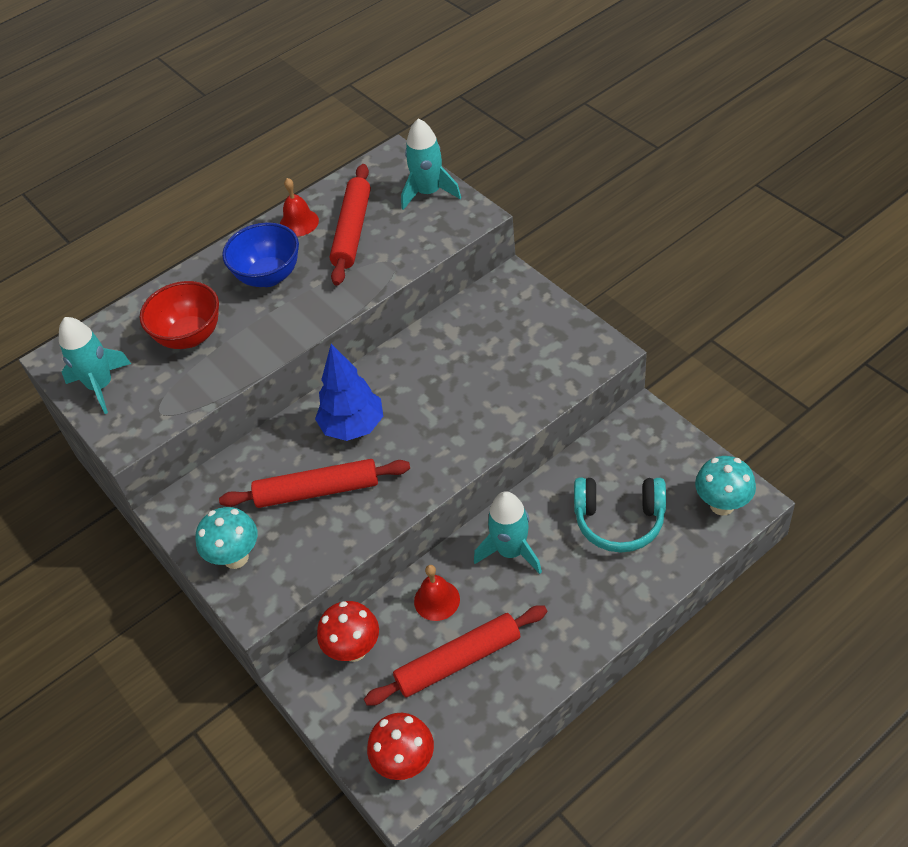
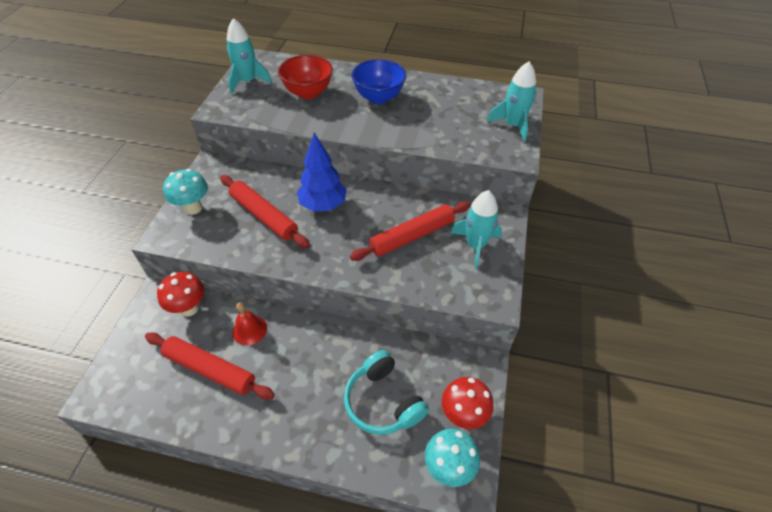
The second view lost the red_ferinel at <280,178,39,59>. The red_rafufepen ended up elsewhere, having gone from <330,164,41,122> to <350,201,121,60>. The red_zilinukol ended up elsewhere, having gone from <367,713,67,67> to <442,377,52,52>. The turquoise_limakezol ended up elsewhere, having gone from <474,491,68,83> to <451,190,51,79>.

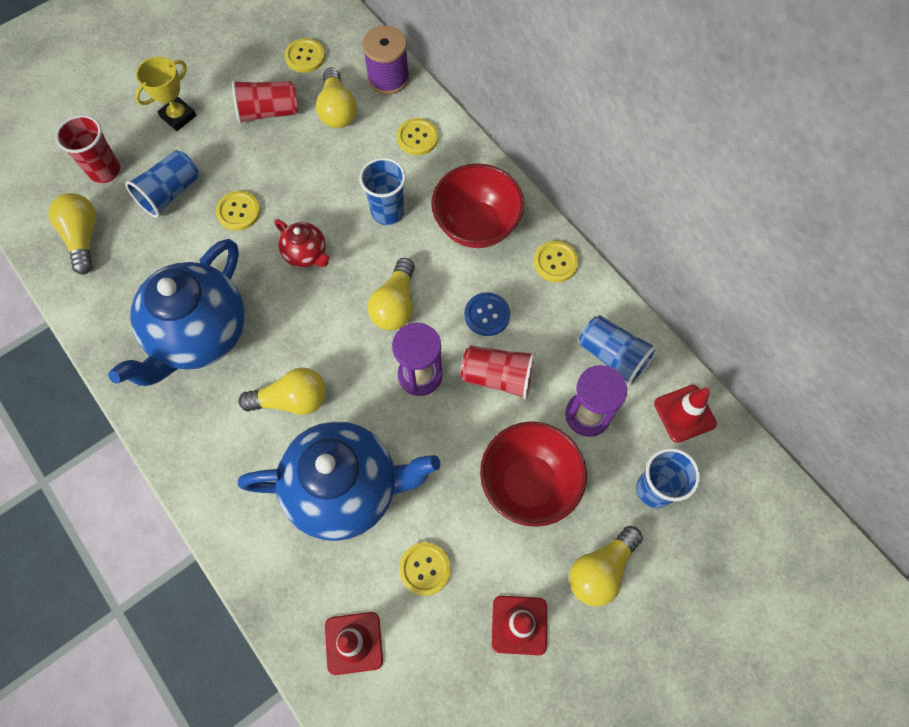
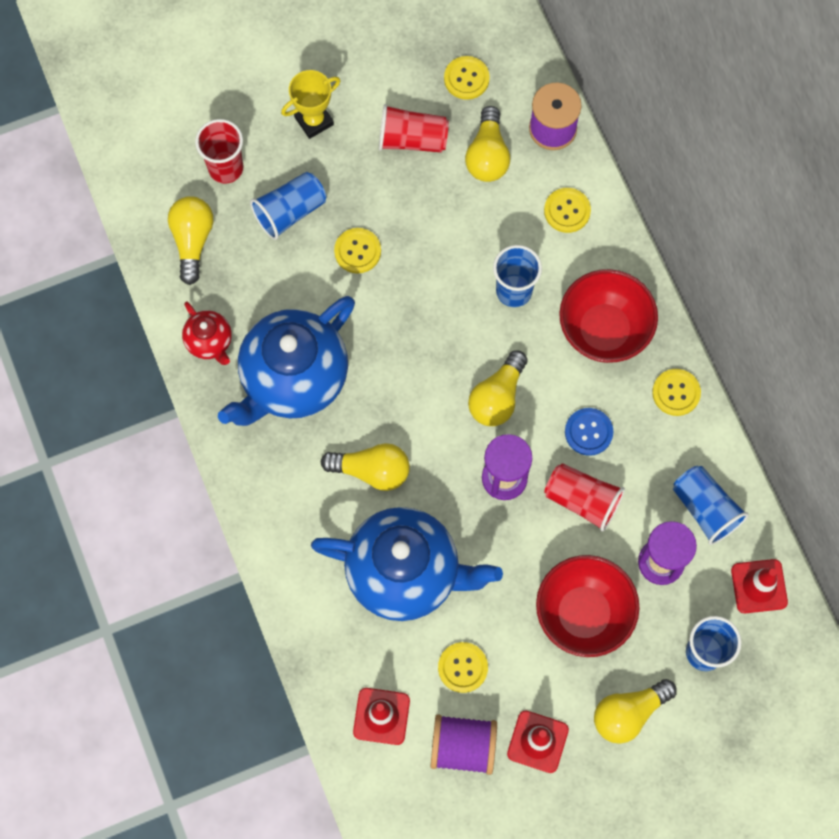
The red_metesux ended up elsewhere, having gone from <274,219,56,49> to <182,302,50,63>. The second view gained the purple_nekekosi at <430,714,67,61>.

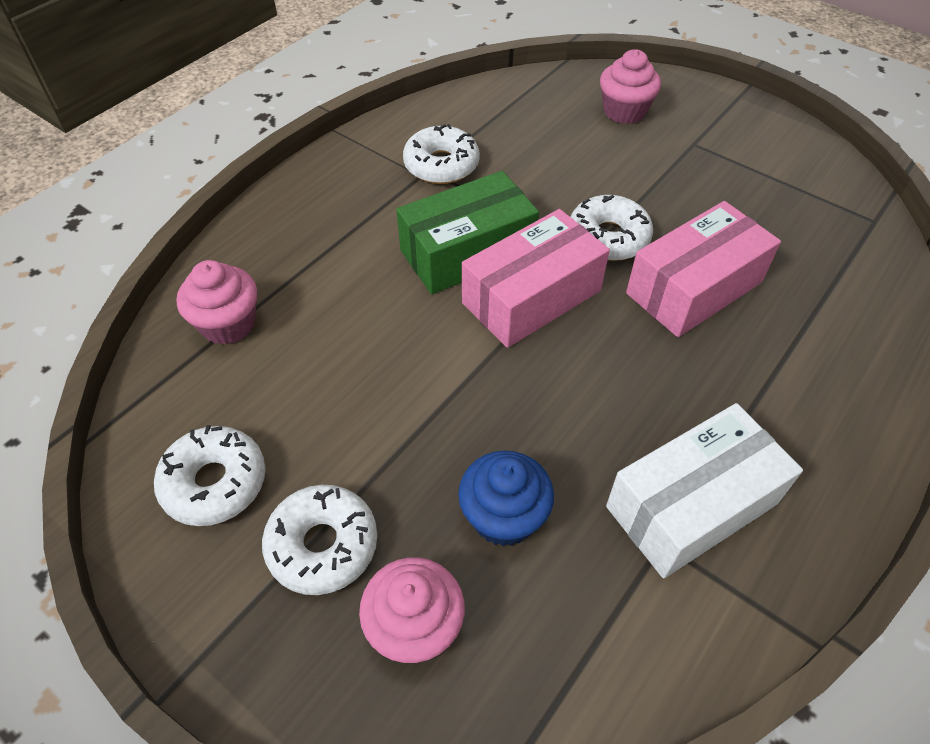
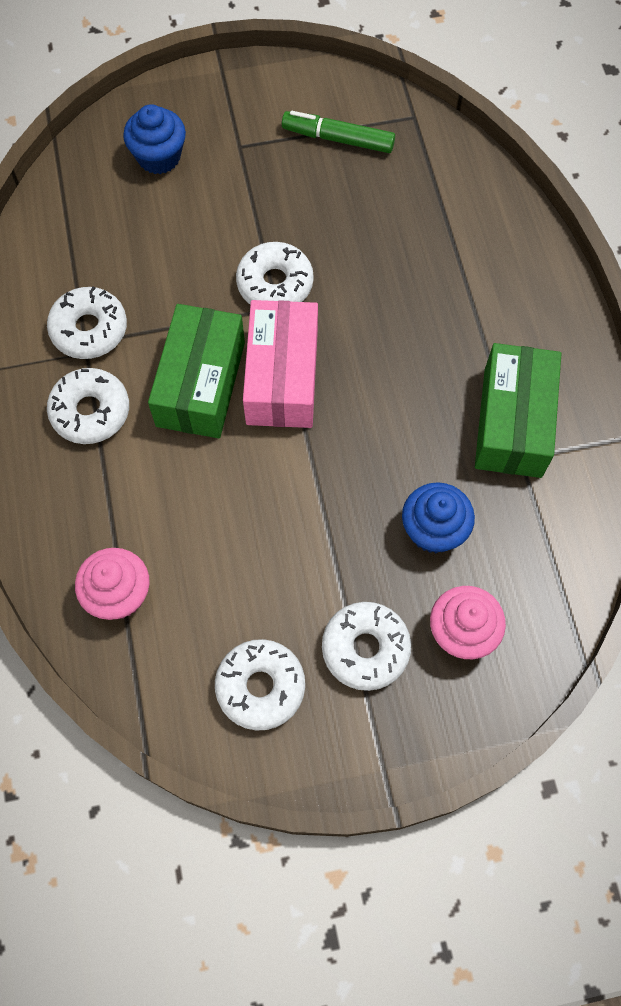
What was the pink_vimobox at <600,49,61,75> turned into the blue_vimobox at <123,104,63,70>. What was the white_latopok at <606,403,197,175> turned into the green_latopok at <475,343,86,135>. The second view lost the pink_latopok at <626,201,155,136>. The second view gained the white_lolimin at <47,368,82,76>. The second view gained the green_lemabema at <282,111,113,42>.

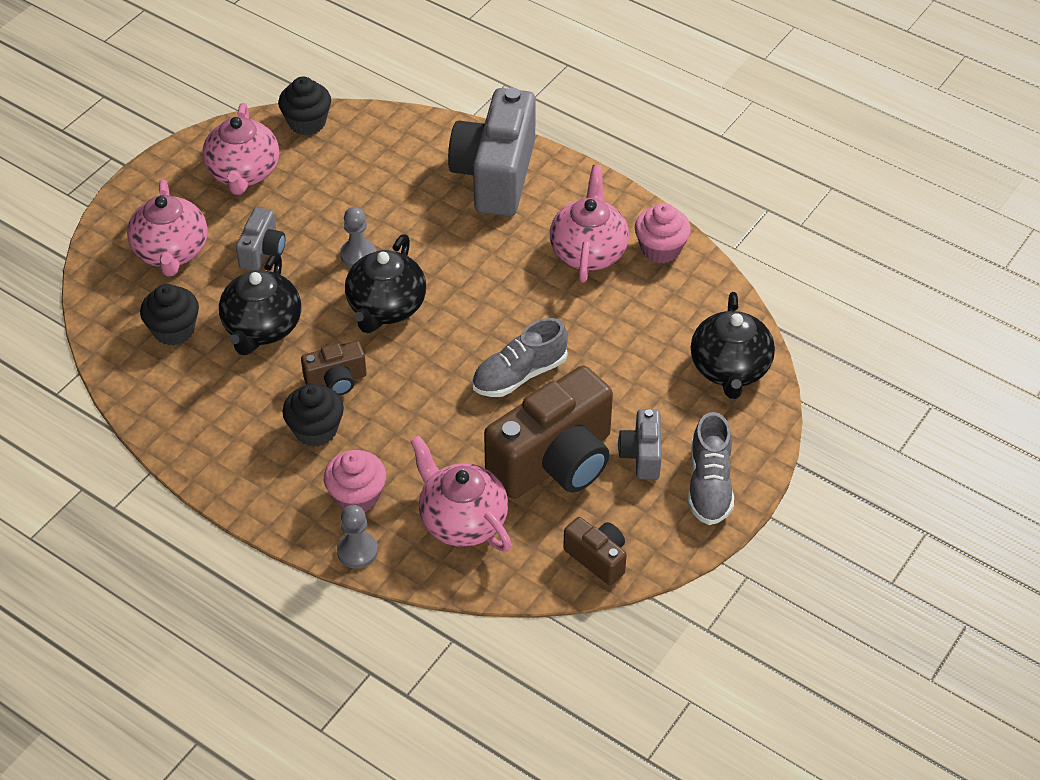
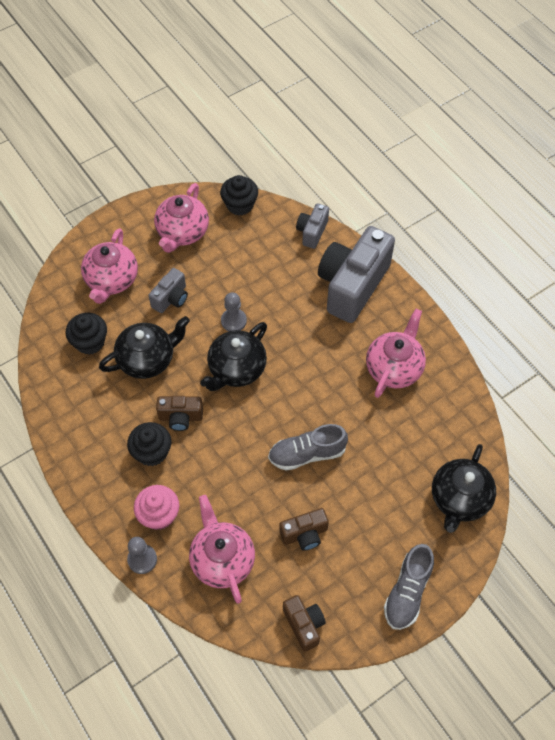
The black_metesux at <219,253,82,102> ended up facing another way, 150 degrees counterclockwise from before. The size of the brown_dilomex at <484,366,129,133> changed by a factor of 0.48. The grey_dilomex ended up elsewhere, having gone from <618,409,44,71> to <296,203,33,46>. The second view lost the pink_vimobox at <635,203,56,60>.

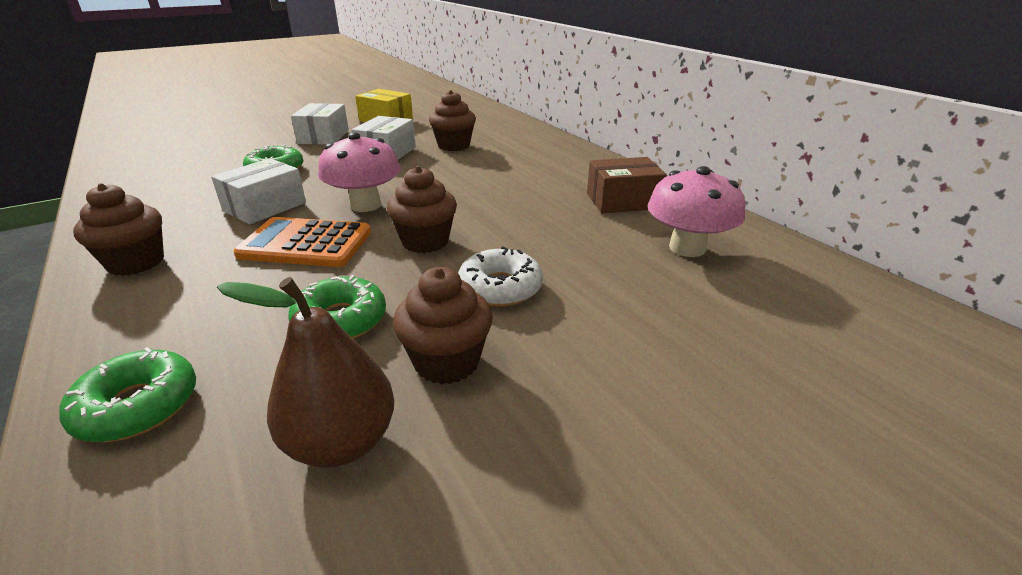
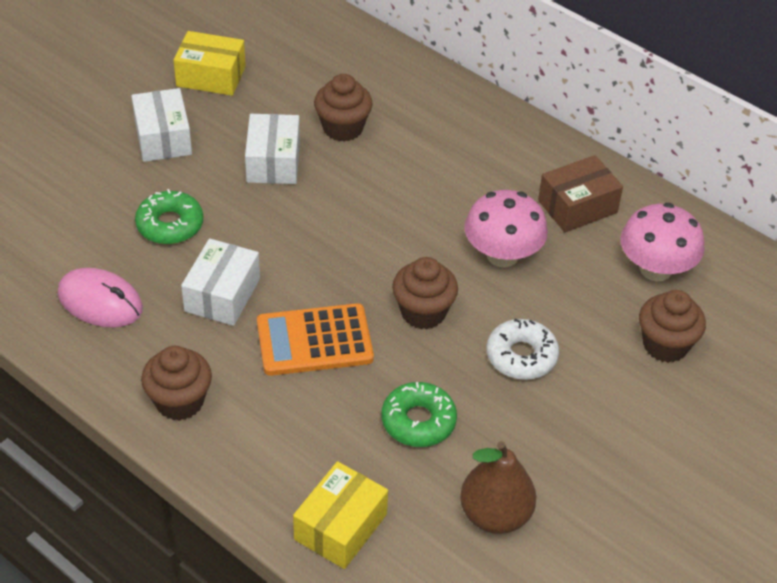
Where the green_lolimin stood at <59,347,137,95>, the yellow_latopok came to stand at <293,461,95,108>. The pink_zilinukol ended up elsewhere, having gone from <318,132,83,80> to <464,190,84,77>. The brown_vimobox ended up elsewhere, having gone from <393,267,100,117> to <639,290,67,73>. The second view gained the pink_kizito at <58,268,85,60>.

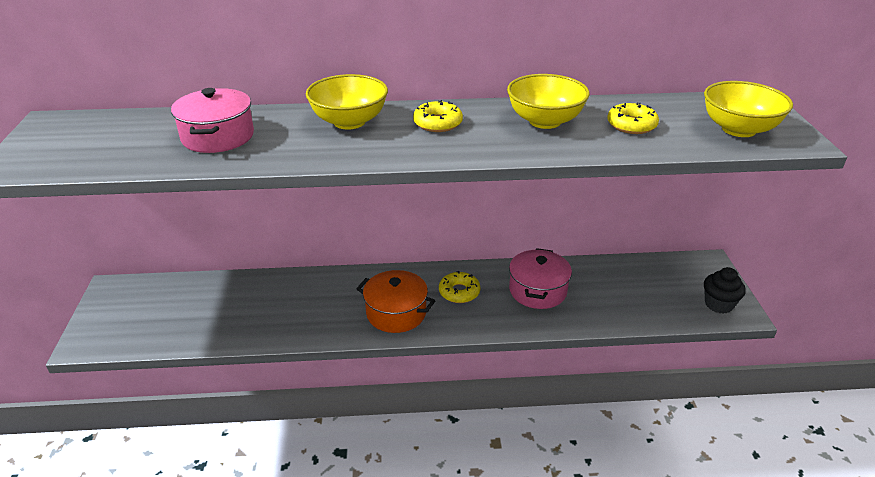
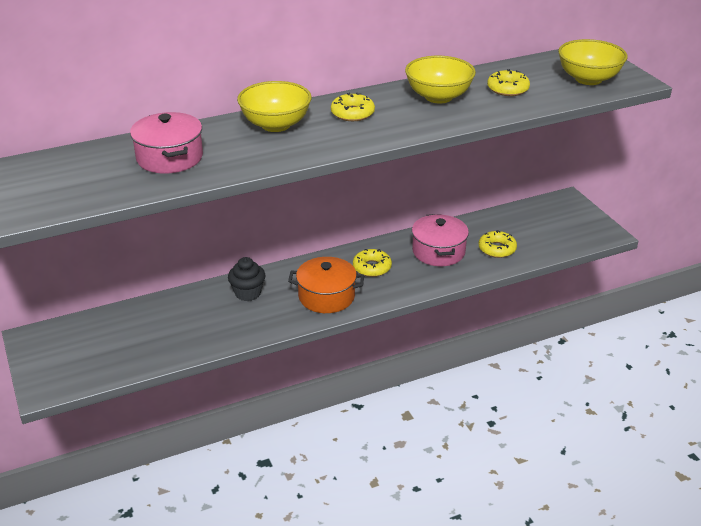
The black_vimobox ended up elsewhere, having gone from <704,267,42,47> to <228,257,37,44>. The second view gained the yellow_lolimin at <479,230,38,28>.

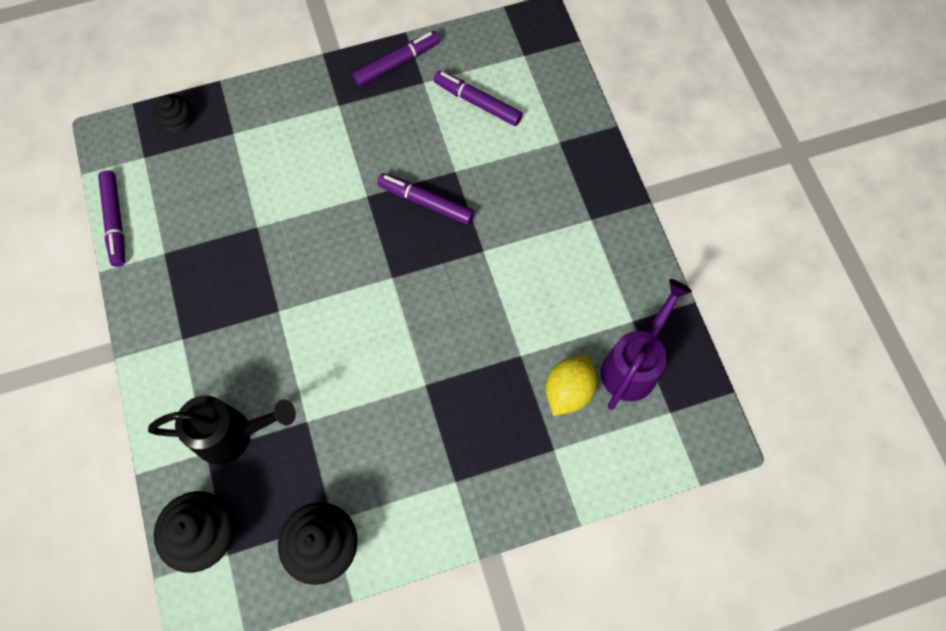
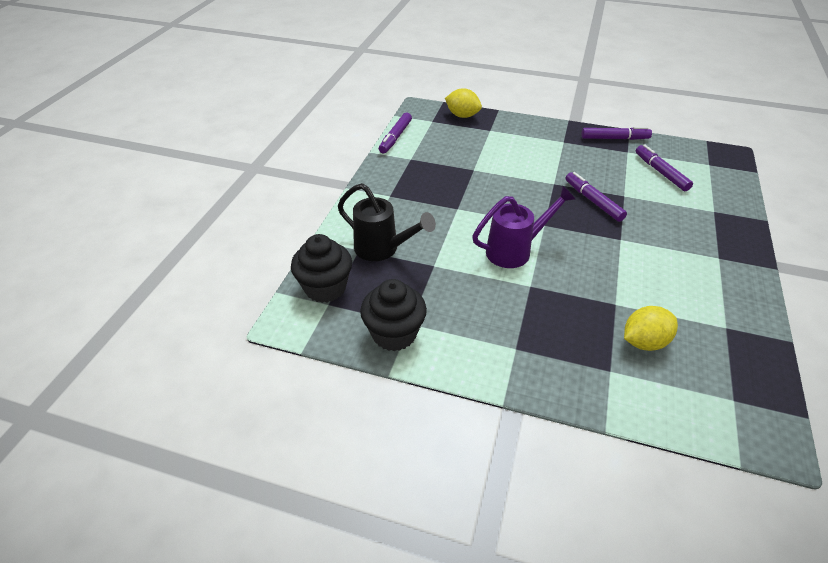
Where the black_vimobox stood at <153,95,38,38>, the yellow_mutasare came to stand at <445,88,37,30>. The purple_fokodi ended up elsewhere, having gone from <601,279,91,131> to <472,186,104,82>.

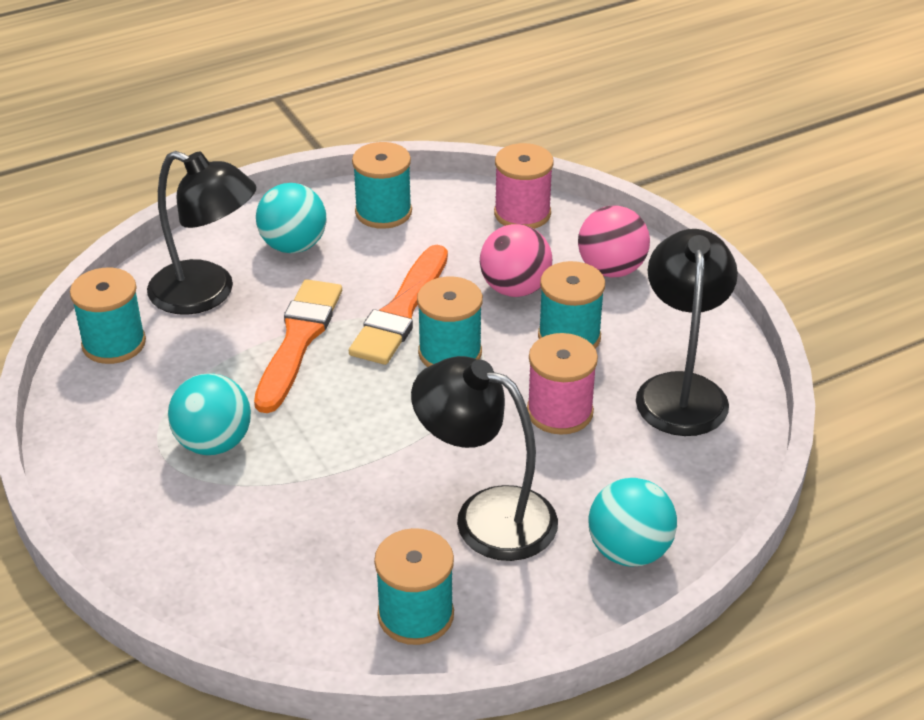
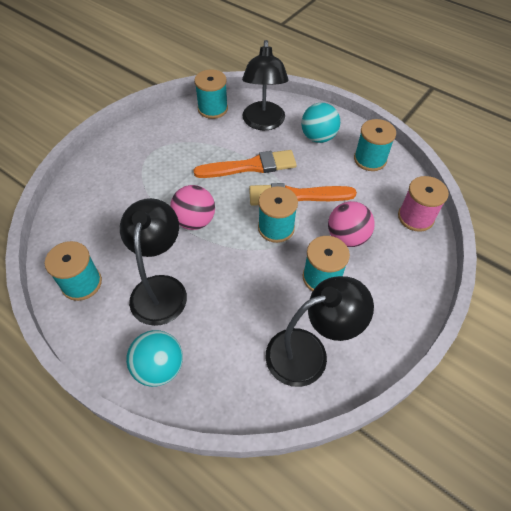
The second view lost the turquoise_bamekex at <168,373,83,82>. The second view lost the pink_nekekosi at <527,333,71,102>. The pink_bamekex ended up elsewhere, having gone from <578,206,72,71> to <170,185,45,45>.

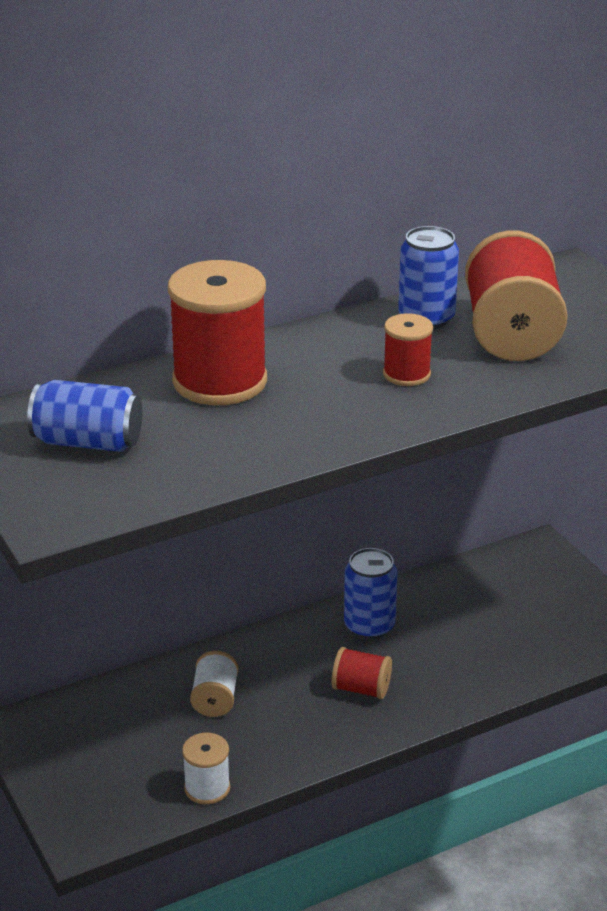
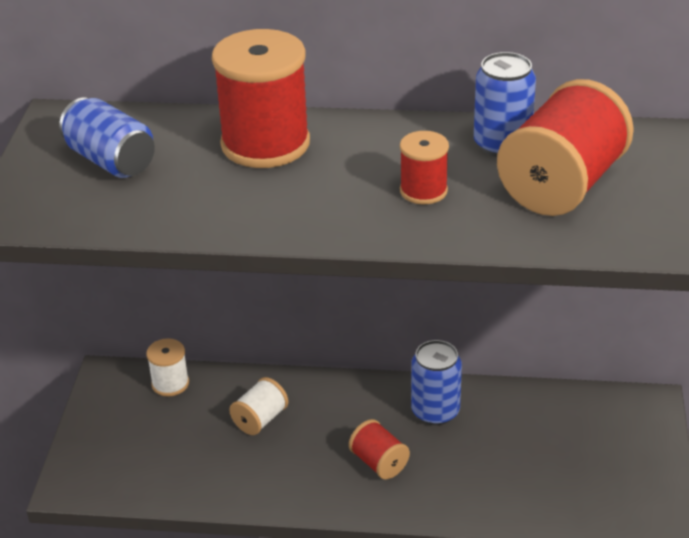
The white_nekekosi ended up elsewhere, having gone from <182,732,48,72> to <146,338,43,59>.

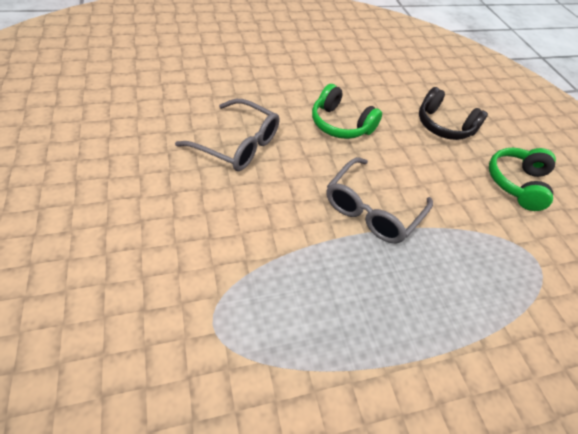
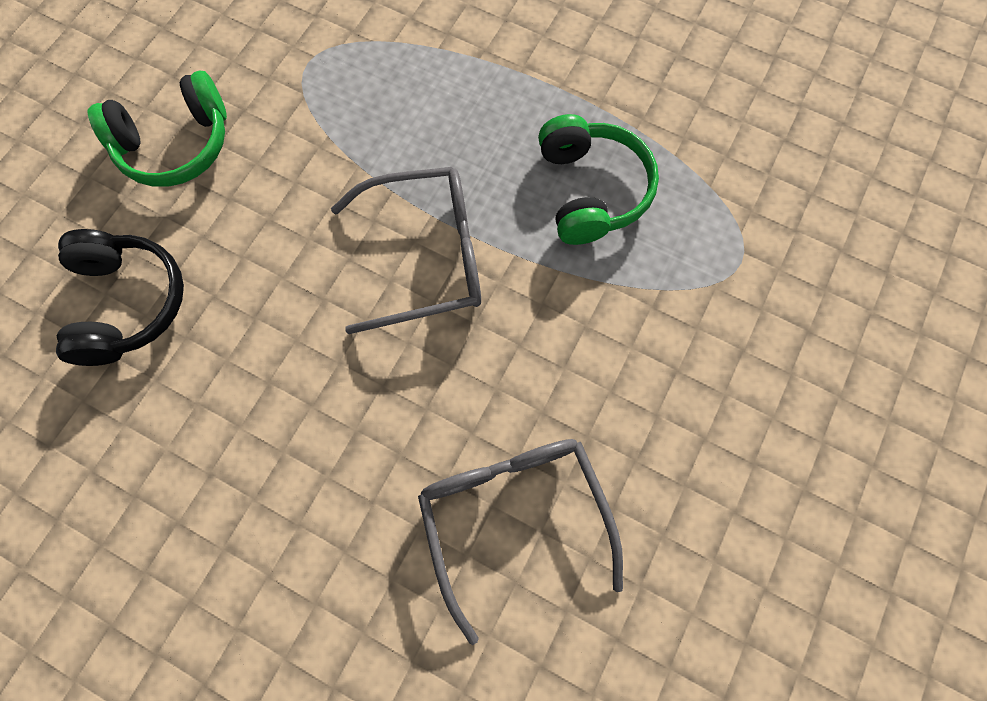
The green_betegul ended up elsewhere, having gone from <312,84,70,55> to <538,114,121,131>.

